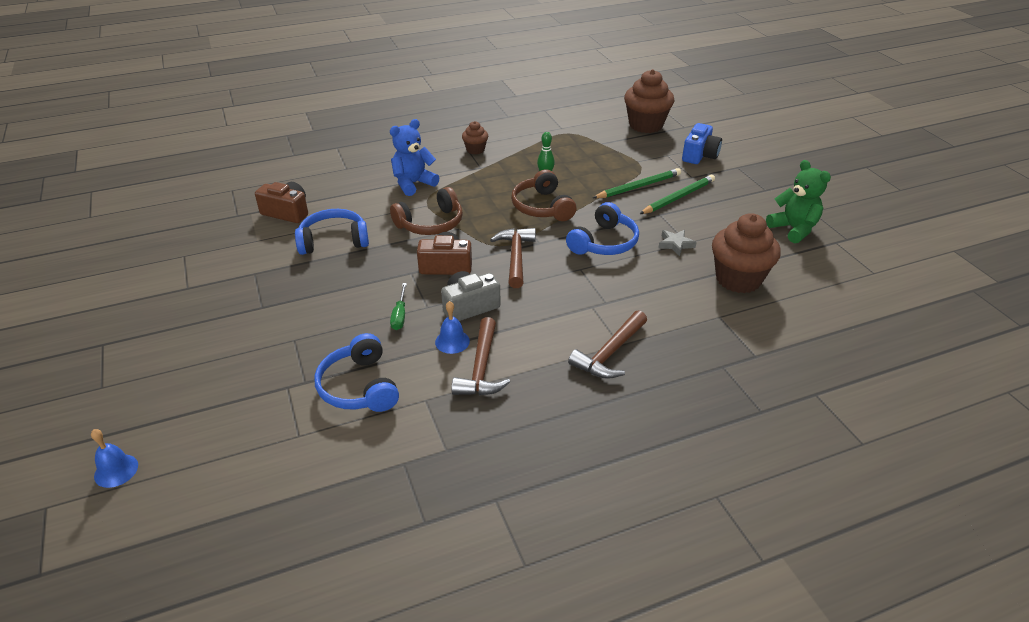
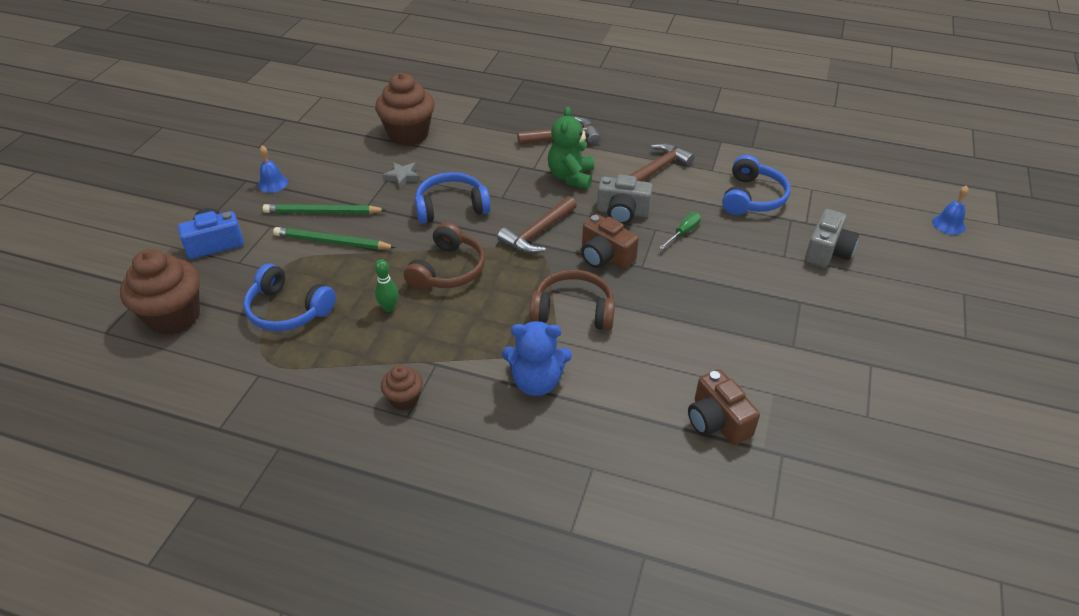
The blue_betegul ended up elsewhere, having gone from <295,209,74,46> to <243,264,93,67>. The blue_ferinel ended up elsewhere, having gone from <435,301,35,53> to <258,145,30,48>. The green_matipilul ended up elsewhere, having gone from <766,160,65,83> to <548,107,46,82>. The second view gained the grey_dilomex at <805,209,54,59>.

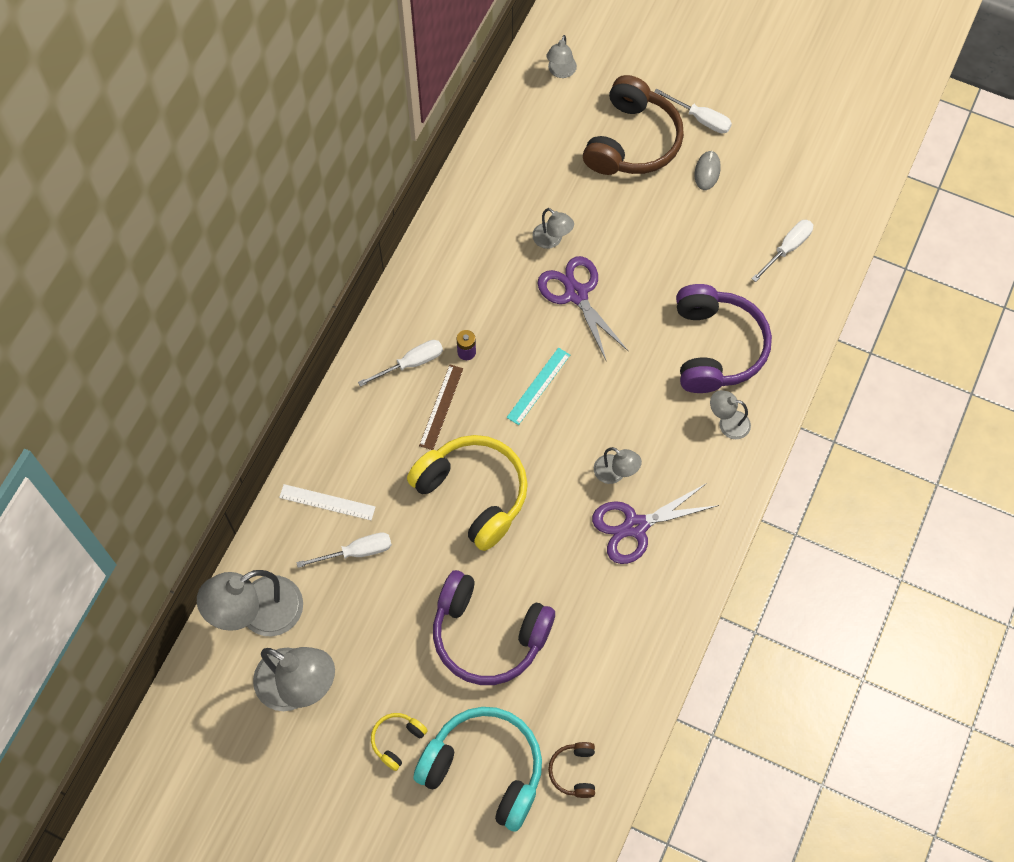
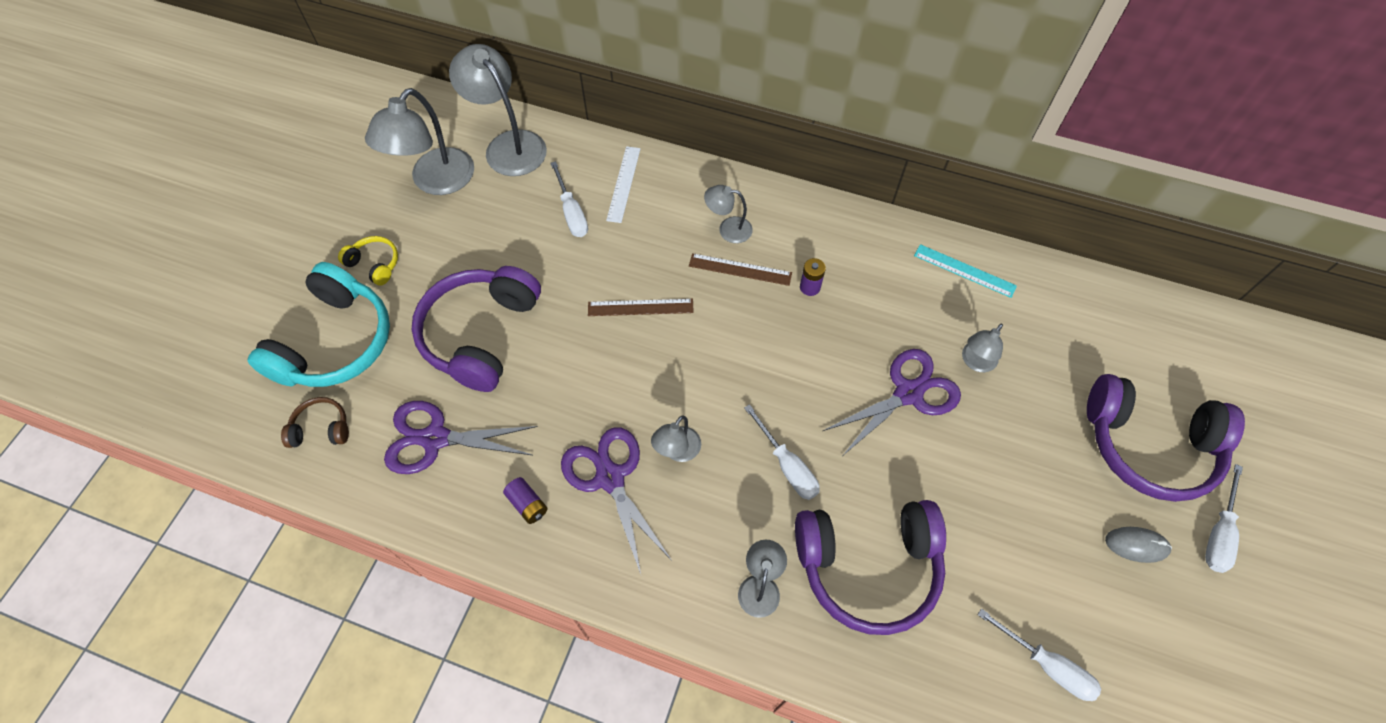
The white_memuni ended up elsewhere, having gone from <358,340,85,47> to <744,404,76,96>. Where the yellow_betegul stood at <407,435,121,116>, the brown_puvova came to stand at <588,299,106,17>. The turquoise_puvova ended up elsewhere, having gone from <506,348,64,77> to <914,244,103,54>. The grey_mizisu ended up elsewhere, having gone from <546,35,31,43> to <704,185,49,58>. What was the brown_betegul at <583,75,101,100> turned into the purple_betegul at <1087,374,158,128>. The second view gained the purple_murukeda at <384,401,154,73>. The second view gained the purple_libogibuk at <503,477,45,47>.

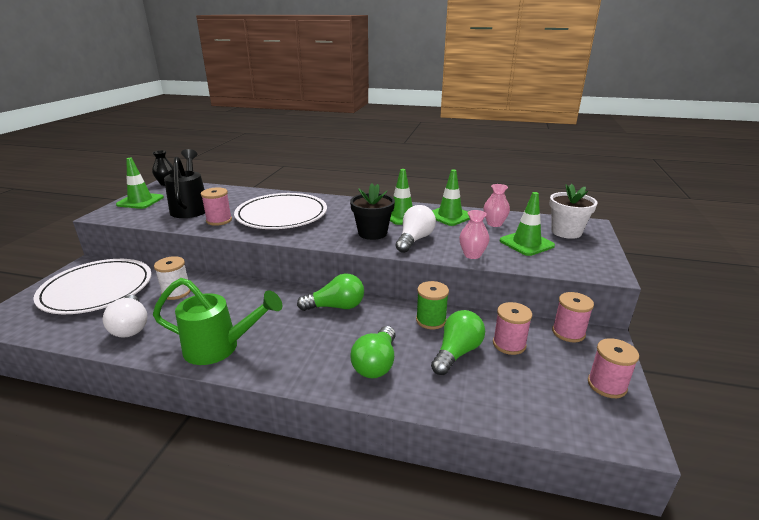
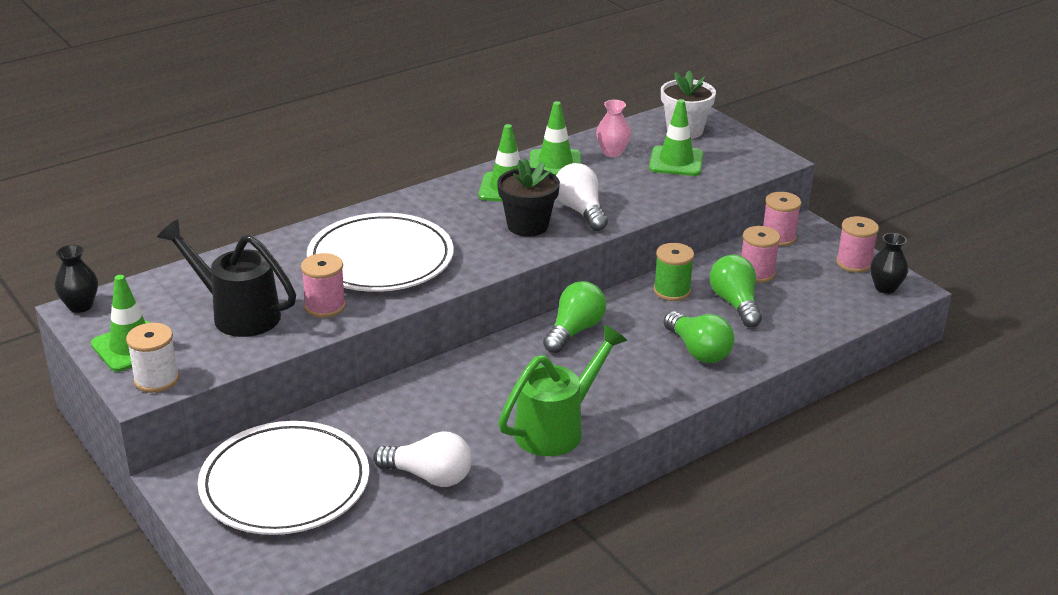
The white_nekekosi ended up elsewhere, having gone from <154,256,37,44> to <126,323,53,70>. The second view lost the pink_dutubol at <459,210,31,49>. The second view gained the black_dutubol at <870,233,38,61>.

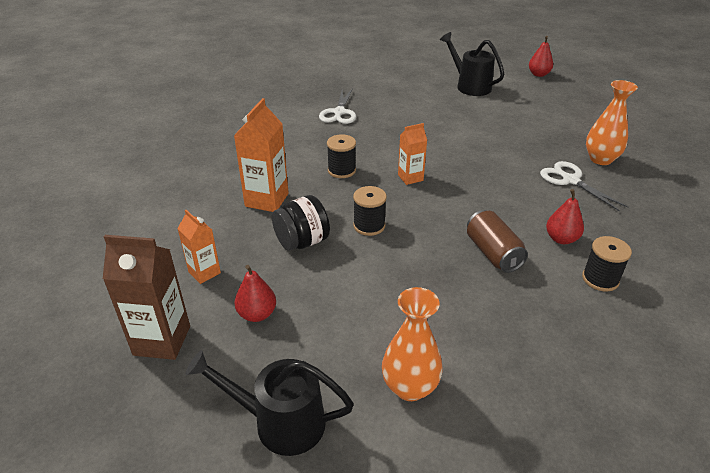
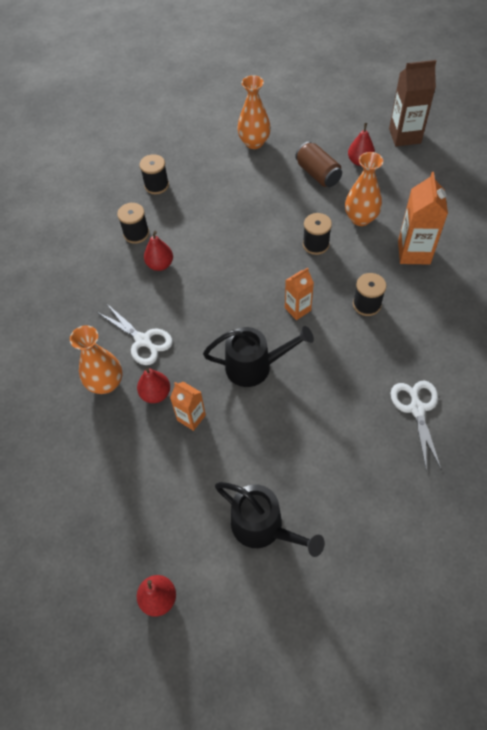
The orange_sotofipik ended up elsewhere, having gone from <177,210,44,74> to <170,382,36,49>. The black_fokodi ended up elsewhere, having gone from <185,350,169,106> to <203,326,111,61>. Where the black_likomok stood at <272,195,58,56>, the orange_dutubol came to stand at <345,152,38,74>. The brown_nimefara ended up elsewhere, having gone from <467,210,61,63> to <295,142,47,45>. The second view gained the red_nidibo at <137,368,33,35>. The second view gained the black_nekekosi at <139,154,30,40>.

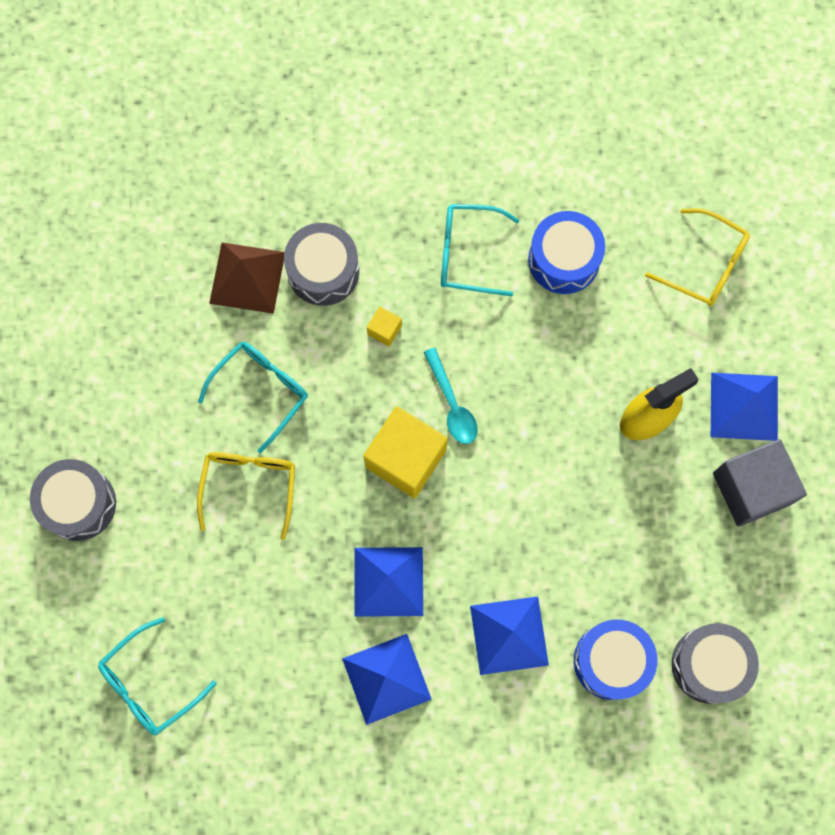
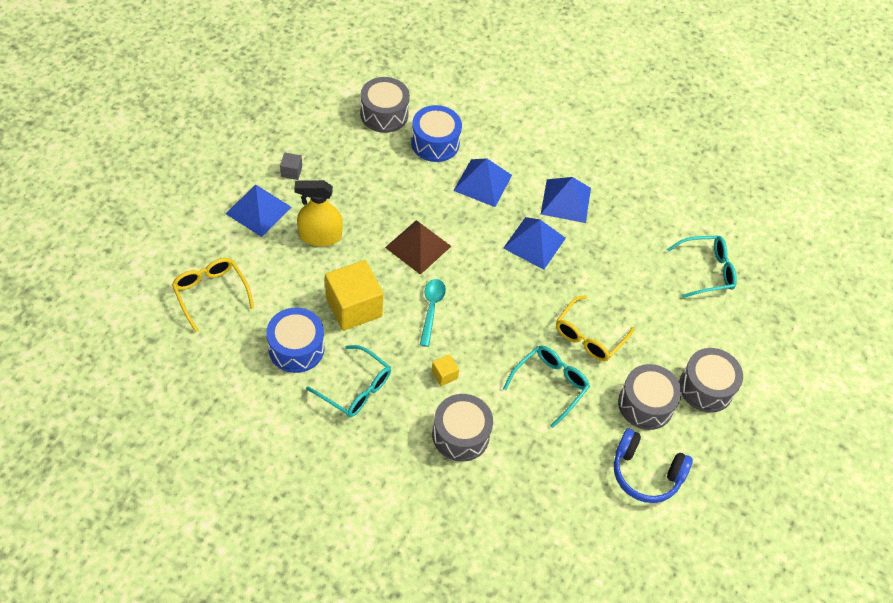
The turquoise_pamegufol at <198,342,110,111> ended up facing another way, 150 degrees clockwise from before. The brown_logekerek ended up elsewhere, having gone from <209,243,75,71> to <385,220,66,55>. The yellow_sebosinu ended up elsewhere, having gone from <363,406,85,92> to <325,260,58,71>. The size of the grey_sebosinu at <713,439,94,88> changed by a factor of 0.44. The second view gained the blue_betegul at <614,429,79,74>. The second view gained the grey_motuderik at <618,364,64,66>.

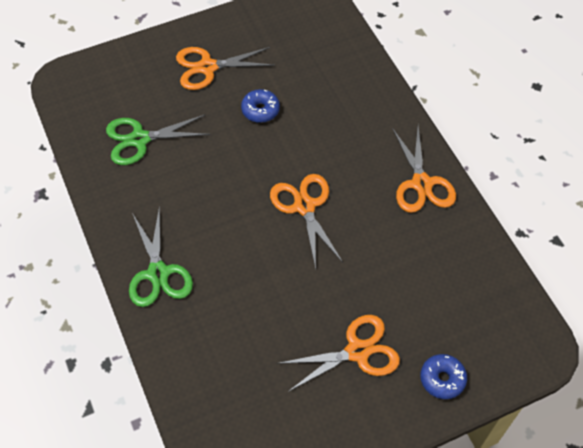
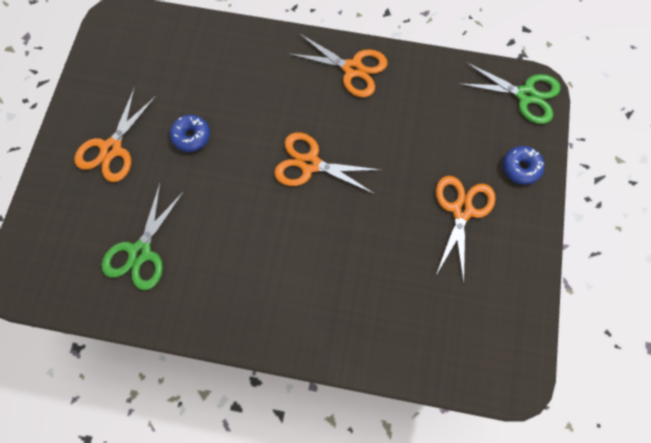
The green_murukeda ended up elsewhere, having gone from <129,206,64,101> to <459,62,102,62>.

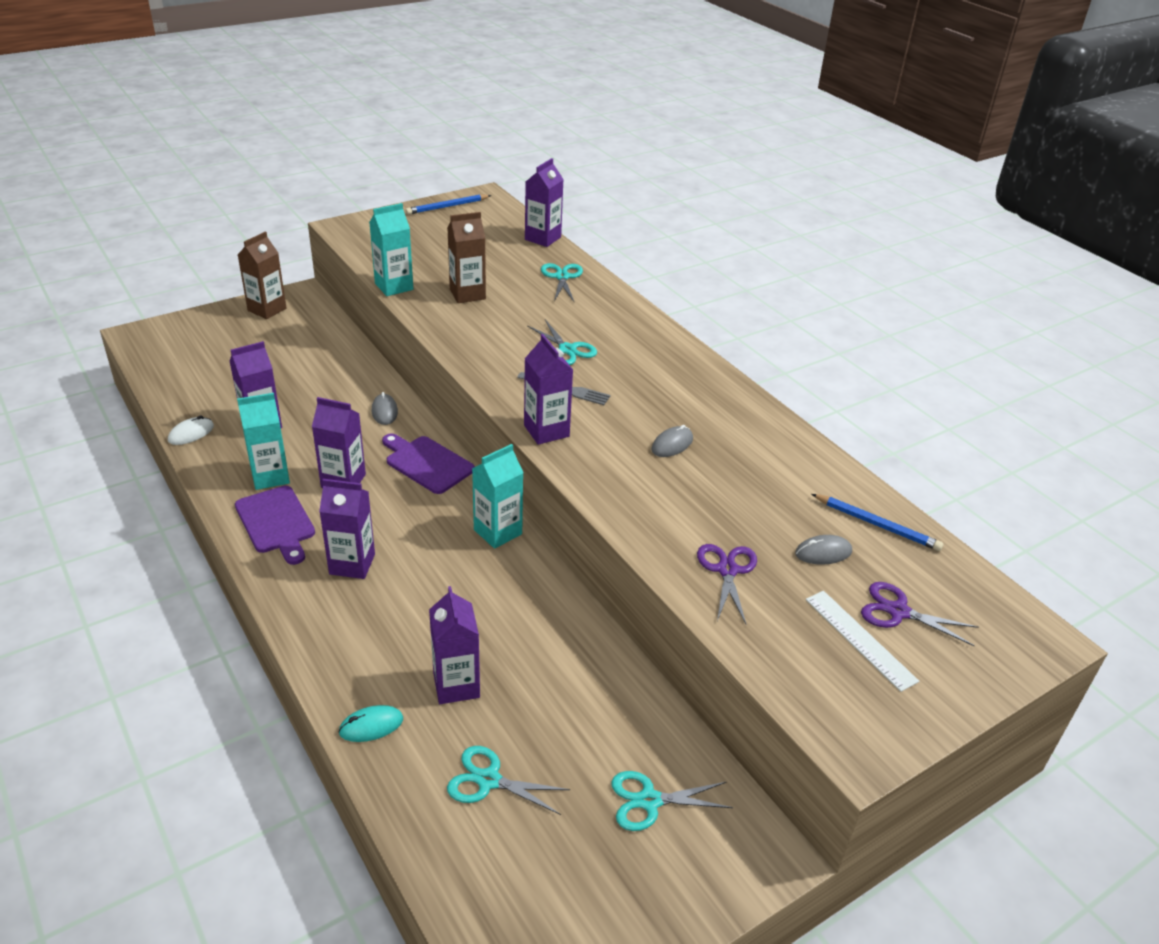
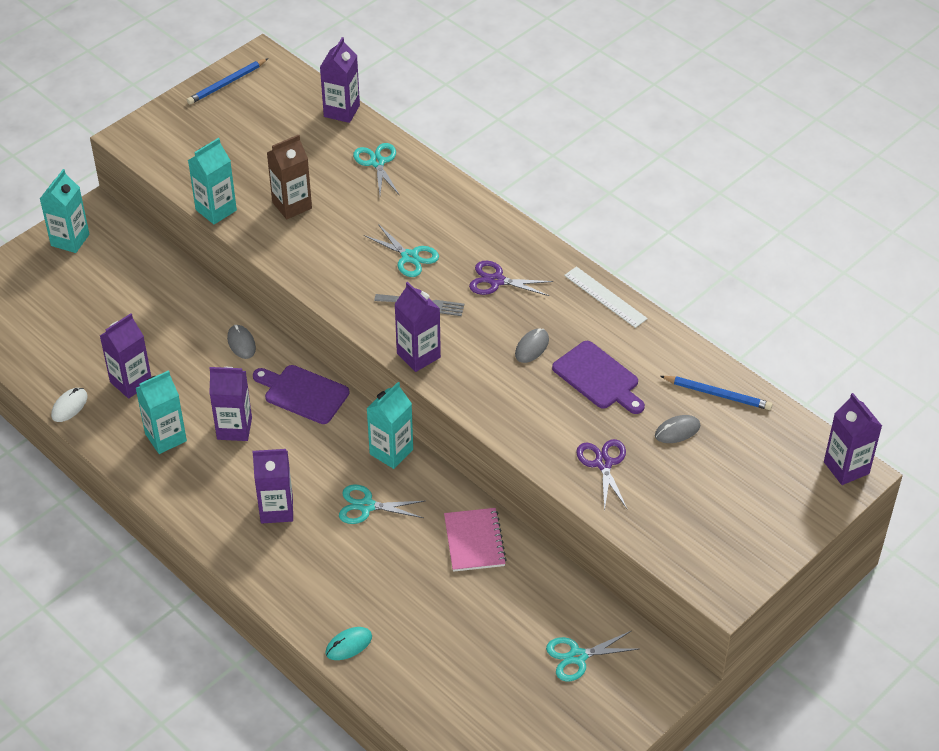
The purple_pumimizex ended up elsewhere, having gone from <235,486,80,79> to <552,341,93,73>. What was the brown_sotofipik at <238,232,48,87> turned into the turquoise_sotofipik at <40,169,49,84>. The purple_sotofipik ended up elsewhere, having gone from <429,586,51,118> to <824,393,58,92>. The turquoise_murukeda ended up elsewhere, having gone from <447,746,123,69> to <339,484,86,40>. The white_puvova ended up elsewhere, having gone from <806,591,113,101> to <564,266,84,62>. The purple_murukeda ended up elsewhere, having gone from <861,582,117,64> to <469,261,84,35>. The second view gained the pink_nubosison at <444,508,63,64>.

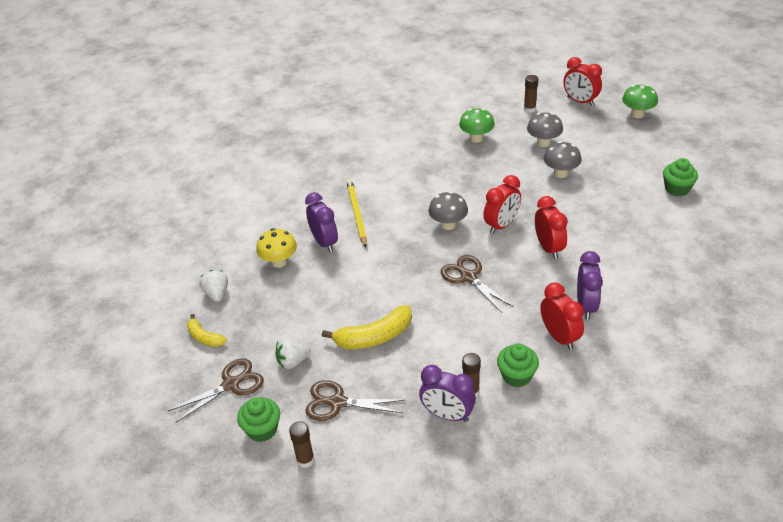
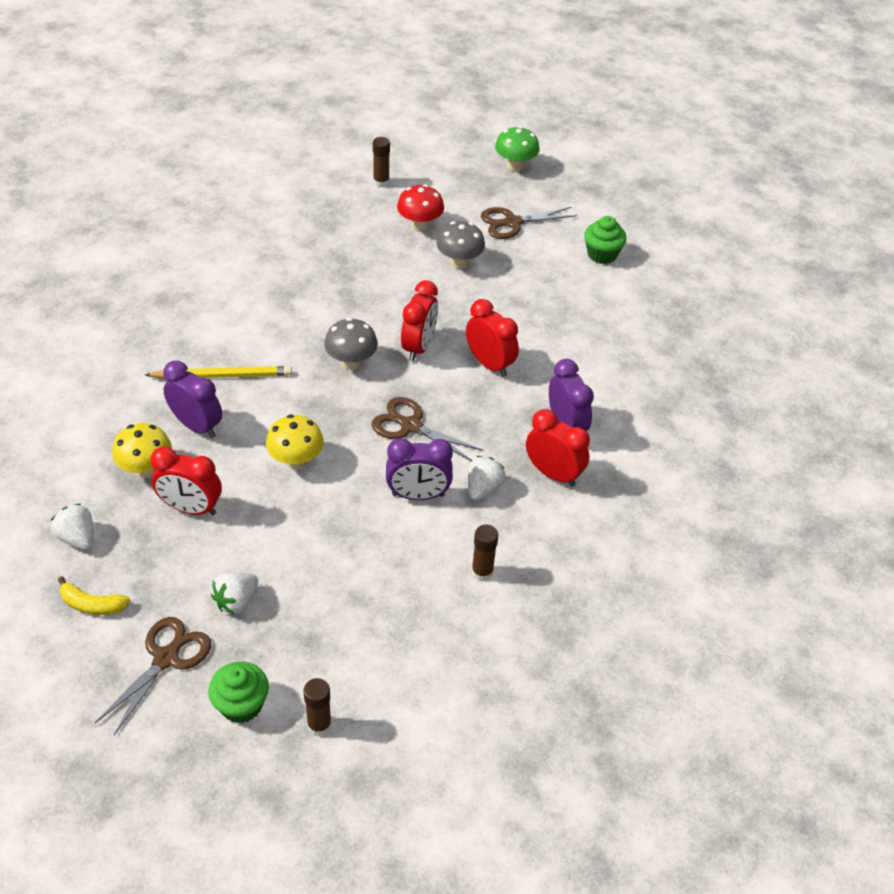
The brown_murukeda ended up elsewhere, having gone from <305,380,100,41> to <481,207,96,32>. The second view lost the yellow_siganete at <322,305,90,44>. The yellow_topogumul at <347,180,20,68> ended up facing another way, 120 degrees clockwise from before. The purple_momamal ended up elsewhere, having gone from <419,365,57,57> to <386,438,67,62>. The second view lost the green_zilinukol at <459,108,36,35>. The second view lost the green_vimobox at <497,343,42,44>. What was the grey_zilinukol at <527,113,36,34> turned into the red_zilinukol at <397,184,47,47>. The red_momamal ended up elsewhere, having gone from <563,57,39,49> to <151,447,71,68>. The second view gained the yellow_zilinukol at <266,415,58,54>. The second view gained the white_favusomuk at <468,456,38,44>.

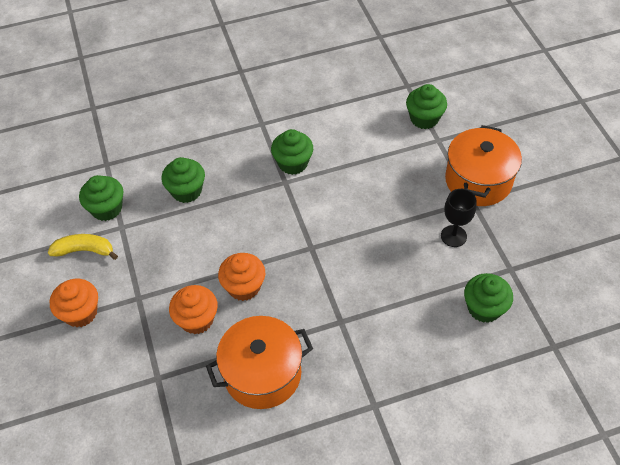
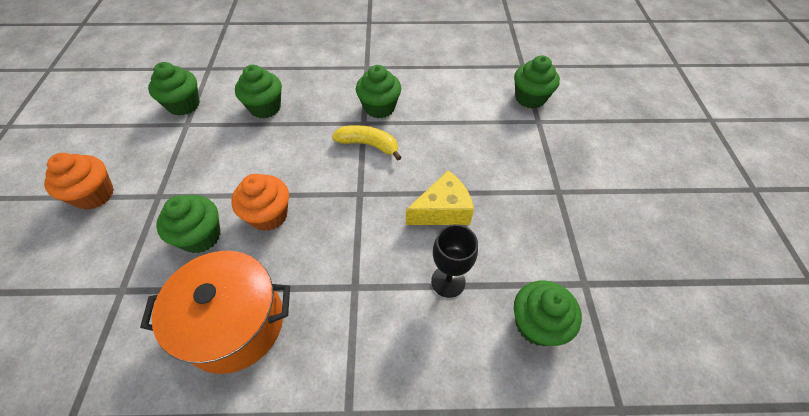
The yellow_siganete ended up elsewhere, having gone from <48,234,70,26> to <332,125,70,35>. What was the orange_vimobox at <169,285,49,50> turned into the green_vimobox at <156,195,65,58>. The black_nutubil ended up elsewhere, having gone from <441,189,36,58> to <431,224,47,74>. The second view lost the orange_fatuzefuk at <445,125,77,81>. The second view gained the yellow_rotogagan at <406,171,68,54>.

